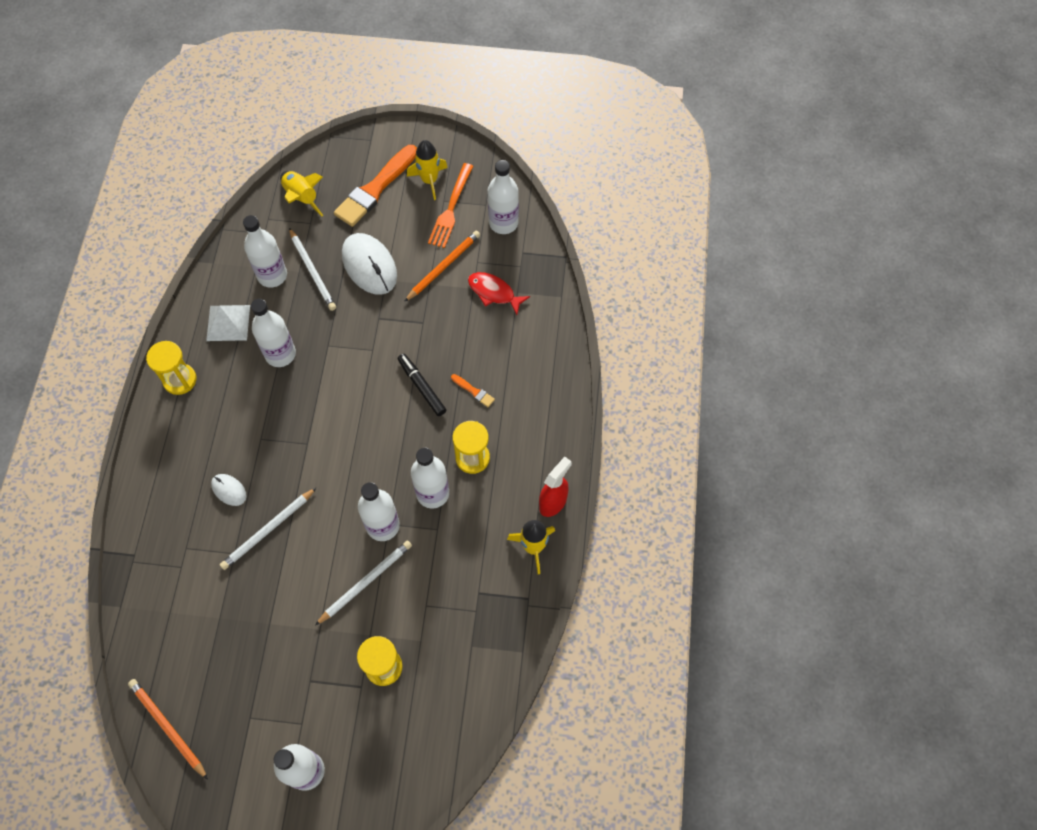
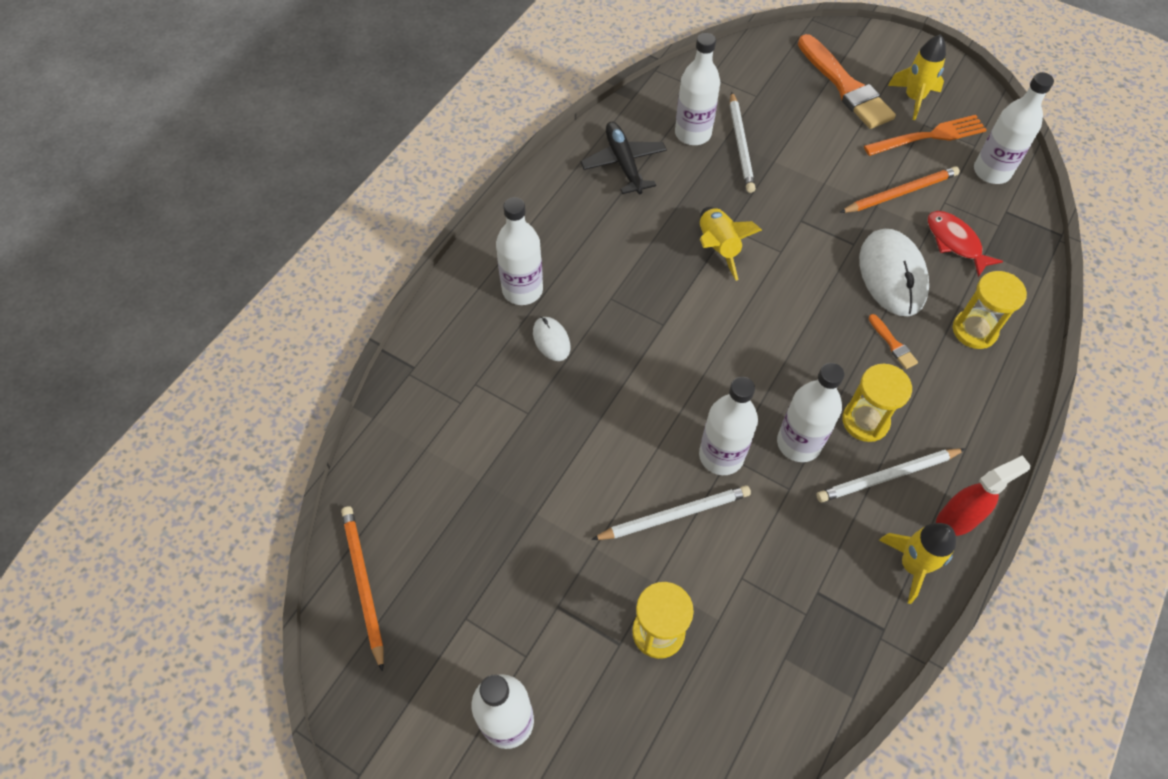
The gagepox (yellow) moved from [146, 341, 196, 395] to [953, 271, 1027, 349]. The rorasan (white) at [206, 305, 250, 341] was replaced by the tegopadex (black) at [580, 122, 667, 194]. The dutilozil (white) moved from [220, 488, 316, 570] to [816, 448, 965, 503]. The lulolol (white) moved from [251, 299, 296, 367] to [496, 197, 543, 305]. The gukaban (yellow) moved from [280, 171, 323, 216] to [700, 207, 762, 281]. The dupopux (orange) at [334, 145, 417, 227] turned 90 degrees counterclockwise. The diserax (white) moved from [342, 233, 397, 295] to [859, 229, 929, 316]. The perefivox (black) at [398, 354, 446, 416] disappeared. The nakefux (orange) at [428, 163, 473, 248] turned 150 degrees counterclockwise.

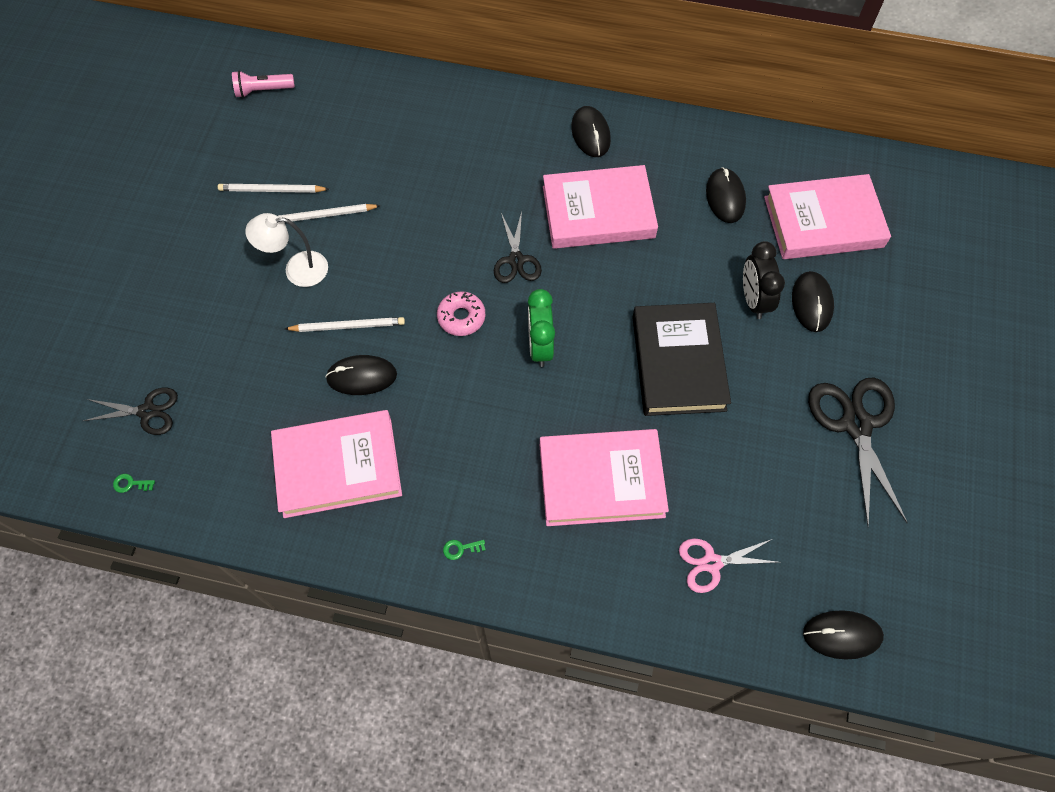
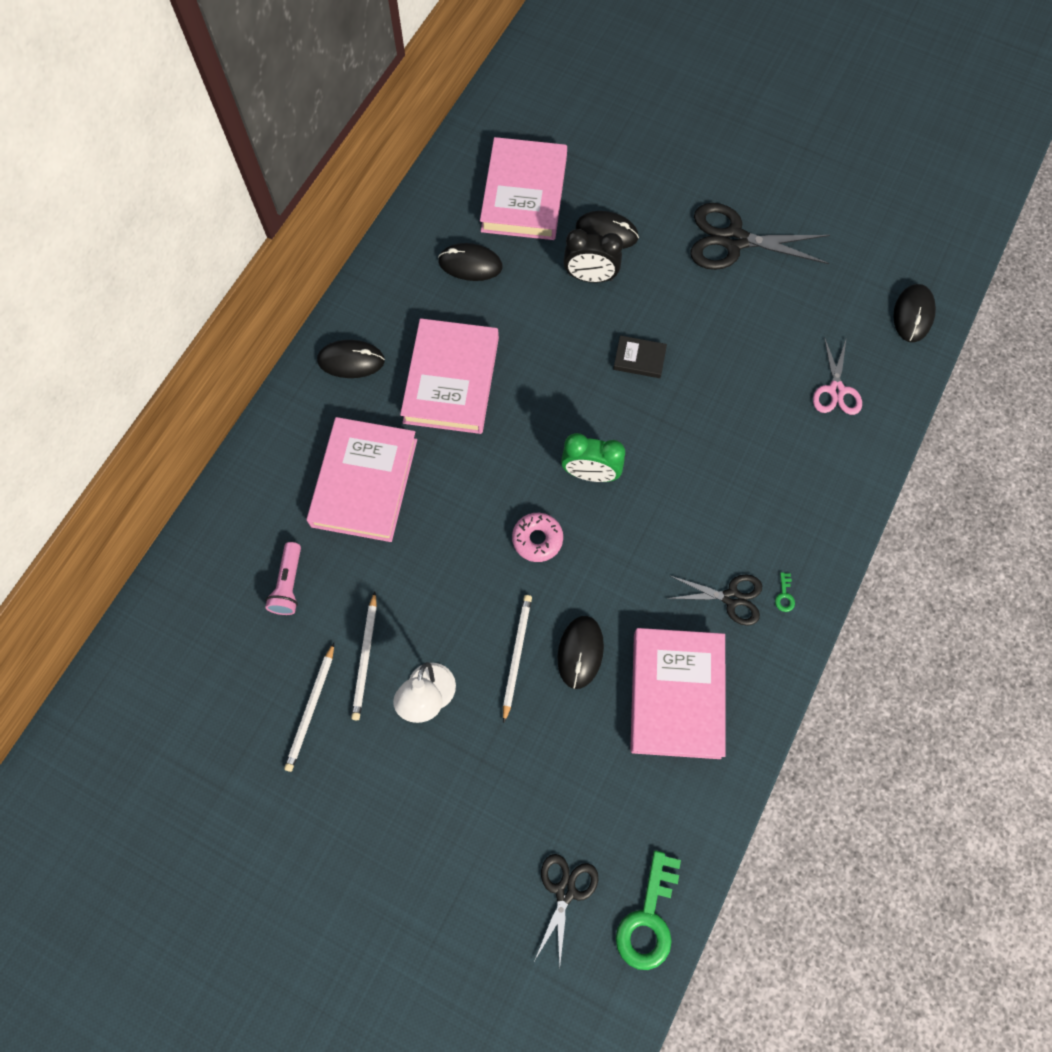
The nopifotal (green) at [113, 474, 155, 493] changed to 2.48 times the size. The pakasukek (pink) moved from [232, 71, 295, 98] to [265, 542, 301, 615]. The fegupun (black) moved from [494, 211, 542, 283] to [667, 574, 762, 626]. The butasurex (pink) moved from [540, 429, 669, 526] to [306, 417, 417, 542]. The butasurex (black) at [632, 303, 731, 416] changed to 0.44 times the size.

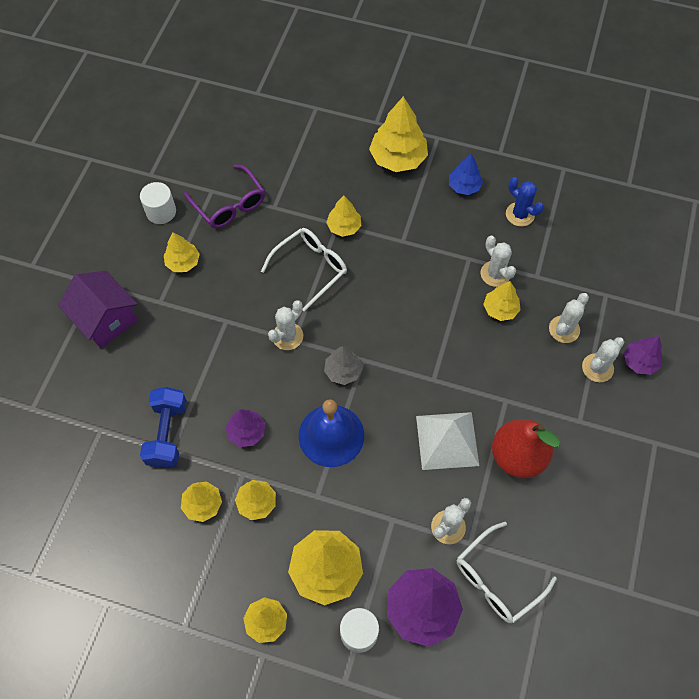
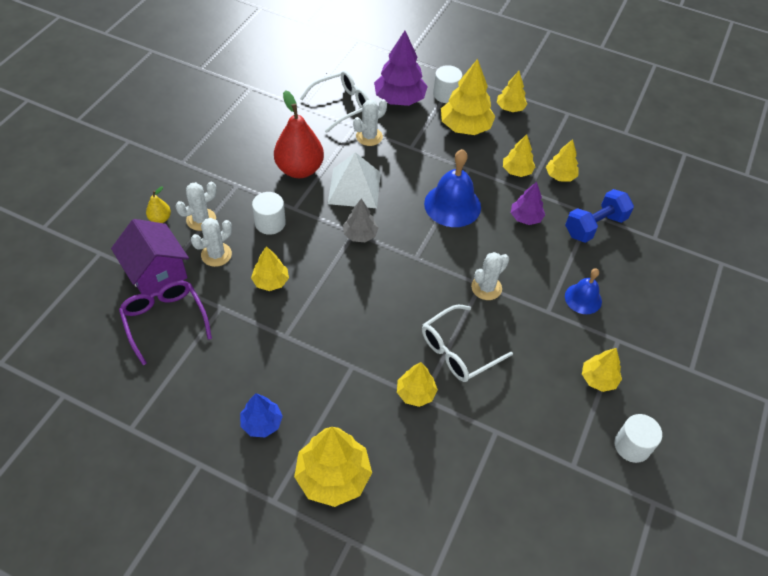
The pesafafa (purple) moved from [58, 271, 138, 348] to [111, 219, 189, 295]. The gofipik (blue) at [140, 387, 187, 468] turned 45 degrees clockwise. The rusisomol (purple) moved from [184, 165, 265, 228] to [119, 280, 212, 365]. The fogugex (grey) moved from [324, 346, 362, 385] to [343, 199, 378, 242]. The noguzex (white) at [481, 236, 516, 287] disappeared. The noguzex (blue) at [506, 177, 544, 227] disappeared. The fogugex (purple) at [624, 336, 662, 375] was replaced by the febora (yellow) at [146, 186, 171, 223]. The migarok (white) at [252, 192, 286, 235] appeared. The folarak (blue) at [565, 268, 602, 314] appeared.

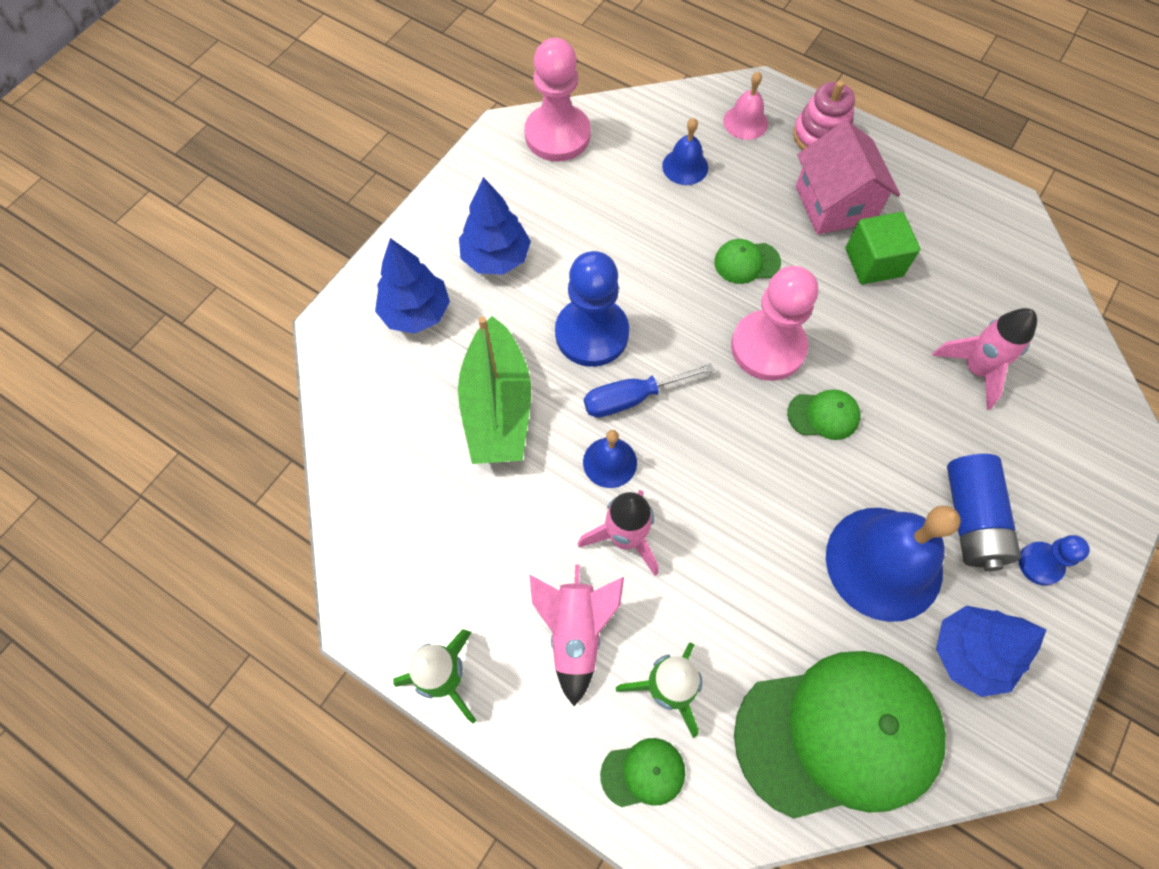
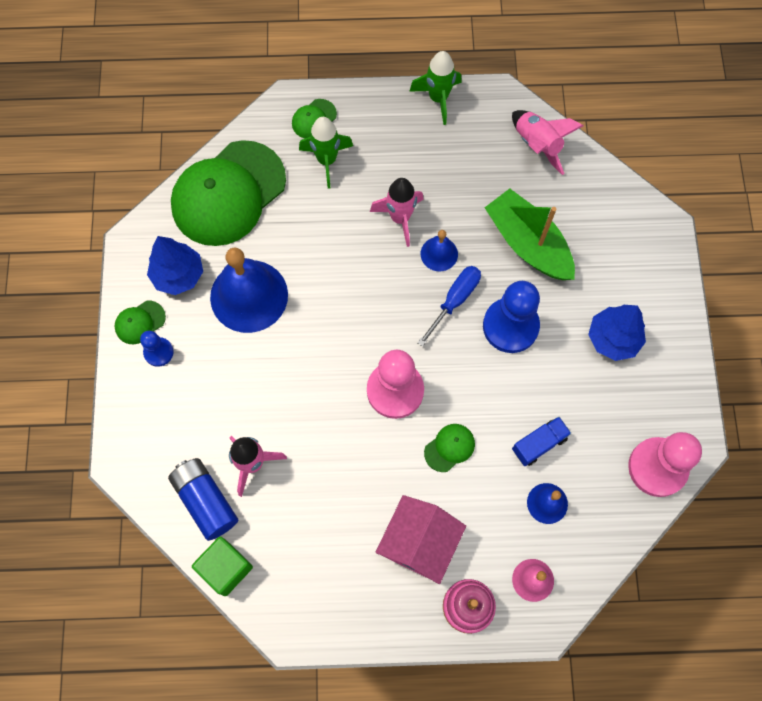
The fogugex (blue) at [375, 238, 450, 334] disappeared. The gukaban (pink) moved from [529, 565, 624, 706] to [512, 110, 583, 175]. The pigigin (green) moved from [787, 390, 861, 440] to [115, 300, 166, 344]. The pesafafa (pink) at [796, 120, 900, 235] turned 75 degrees clockwise. The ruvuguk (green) moved from [846, 212, 920, 284] to [192, 536, 253, 596]. The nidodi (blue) moved from [947, 454, 1021, 571] to [168, 458, 238, 541]. The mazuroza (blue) at [512, 417, 571, 466] appeared.

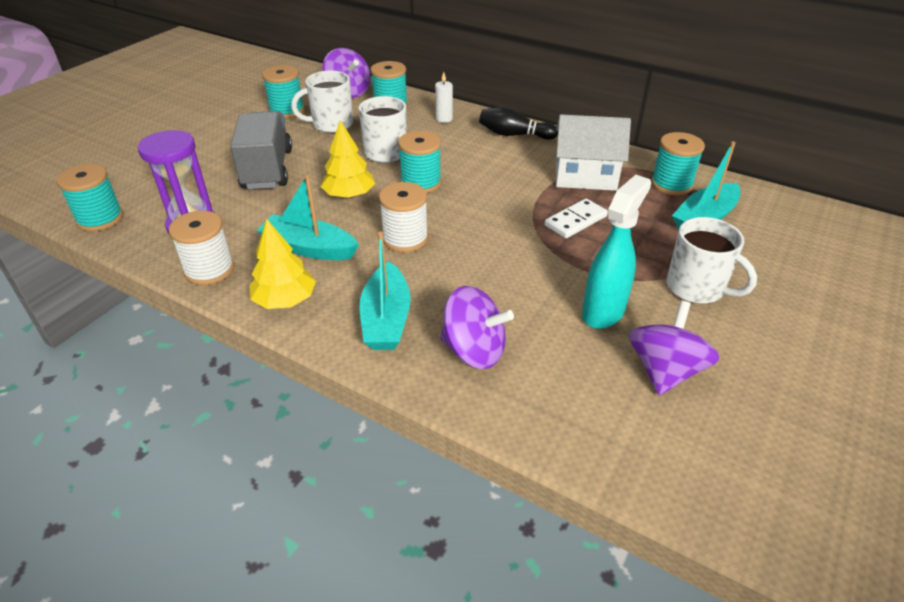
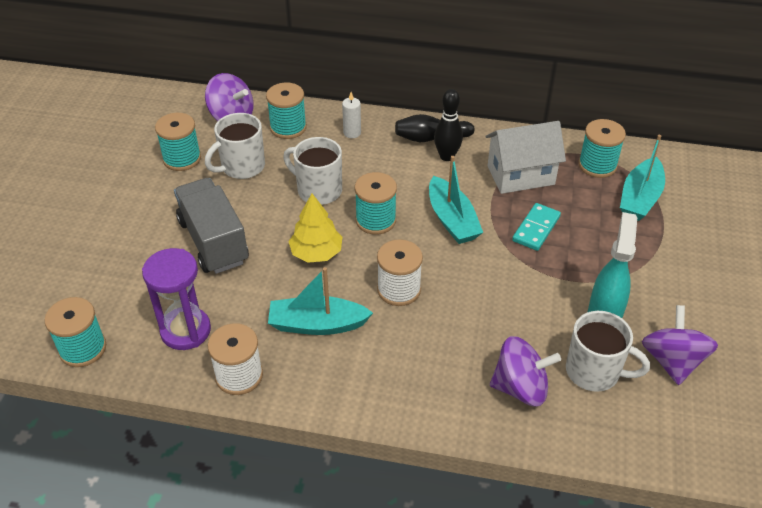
The fogugex (yellow) at [249, 219, 316, 309] disappeared. The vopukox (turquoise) moved from [360, 232, 411, 350] to [429, 156, 483, 244]. The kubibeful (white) at [544, 198, 608, 238] became the kubibeful (turquoise) at [512, 203, 561, 251]. The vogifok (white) moved from [667, 217, 757, 304] to [566, 311, 650, 392]. The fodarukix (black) at [434, 89, 463, 161] appeared.

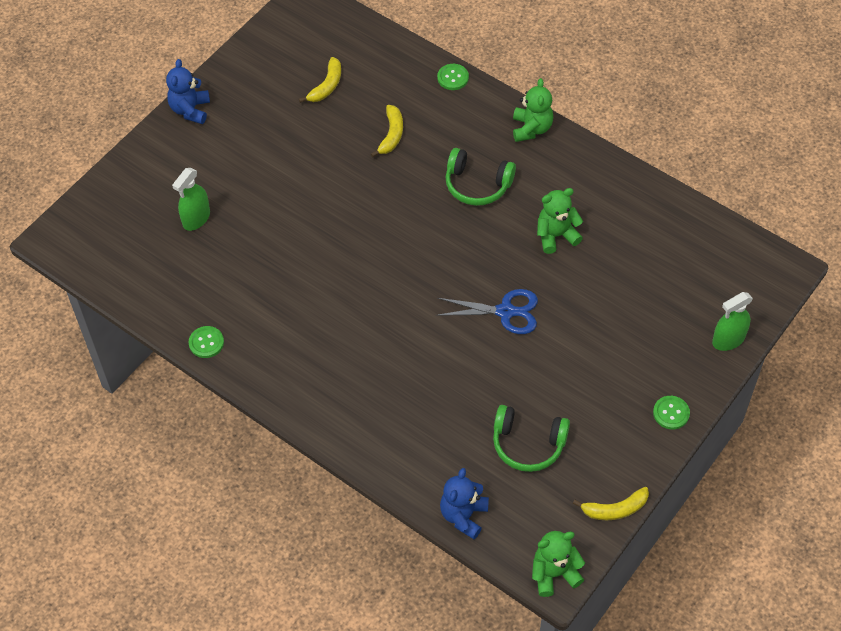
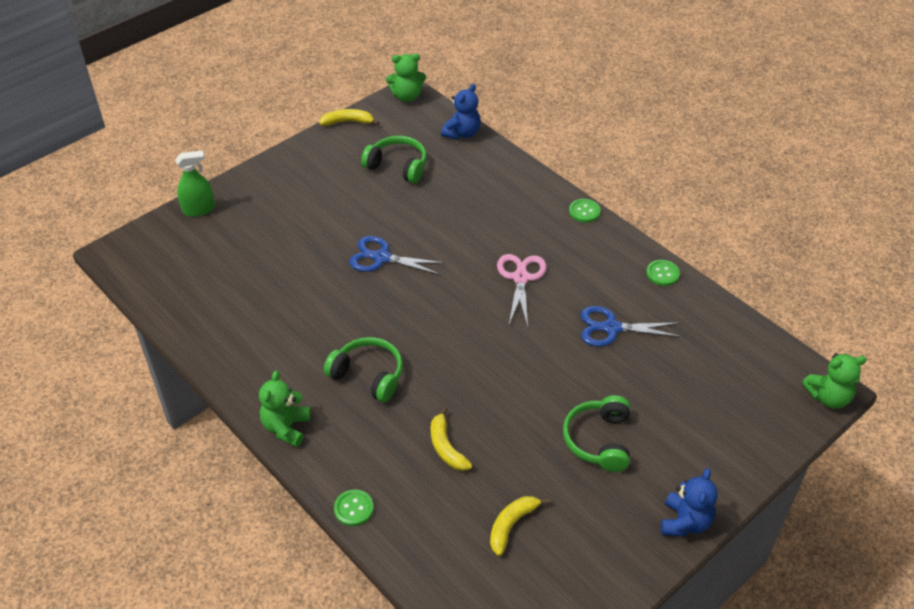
The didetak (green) at [172, 168, 210, 231] disappeared. The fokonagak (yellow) at [371, 105, 403, 157] turned 45 degrees counterclockwise. The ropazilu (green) moved from [537, 188, 583, 254] to [802, 353, 867, 408]. The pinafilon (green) moved from [653, 396, 690, 429] to [569, 199, 600, 223]. The fegupun (pink) at [497, 254, 547, 327] appeared. The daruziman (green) at [563, 395, 630, 472] appeared. The fegupun (blue) at [581, 306, 682, 347] appeared.

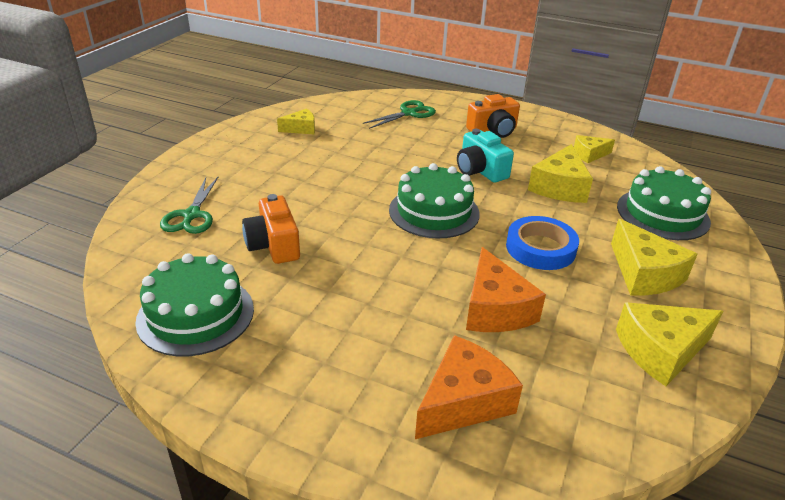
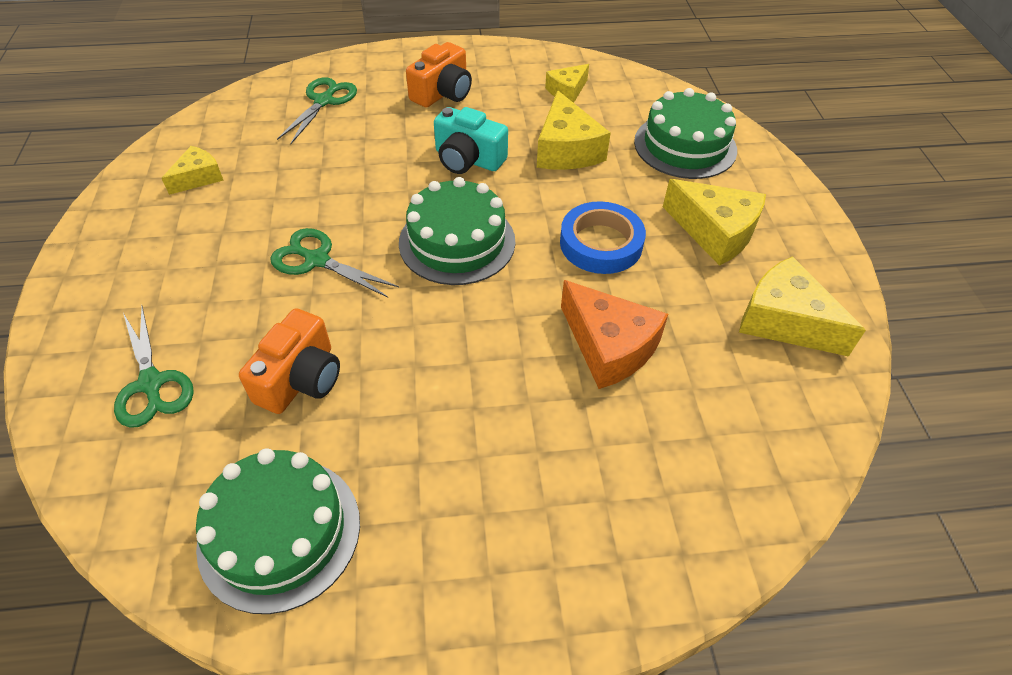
The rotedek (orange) at [242, 194, 300, 264] turned 105 degrees counterclockwise. The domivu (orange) at [415, 335, 523, 439] disappeared. The domivu (yellow) at [616, 303, 723, 386] turned 90 degrees clockwise. The fegupun (green) at [270, 228, 399, 298] appeared.

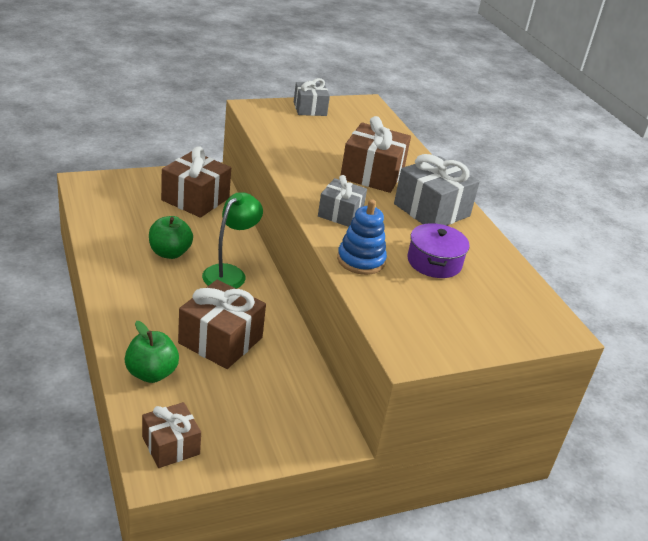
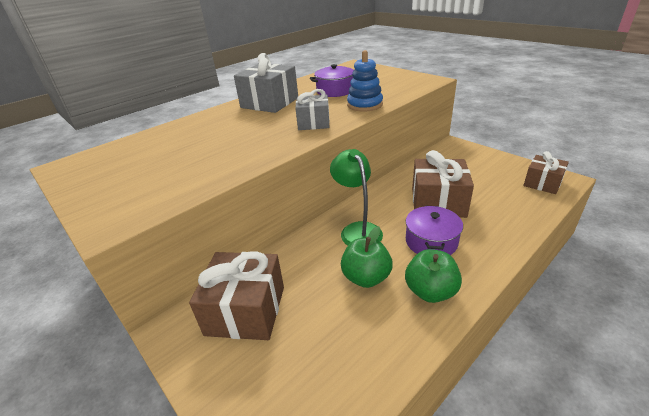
The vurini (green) moved from [125, 321, 179, 383] to [405, 249, 462, 303]. The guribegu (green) at [202, 192, 263, 289] turned 60 degrees clockwise. The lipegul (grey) at [294, 78, 330, 116] disappeared. The lipegul (brown) at [341, 116, 411, 193] disappeared. The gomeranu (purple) at [406, 206, 463, 255] appeared.

